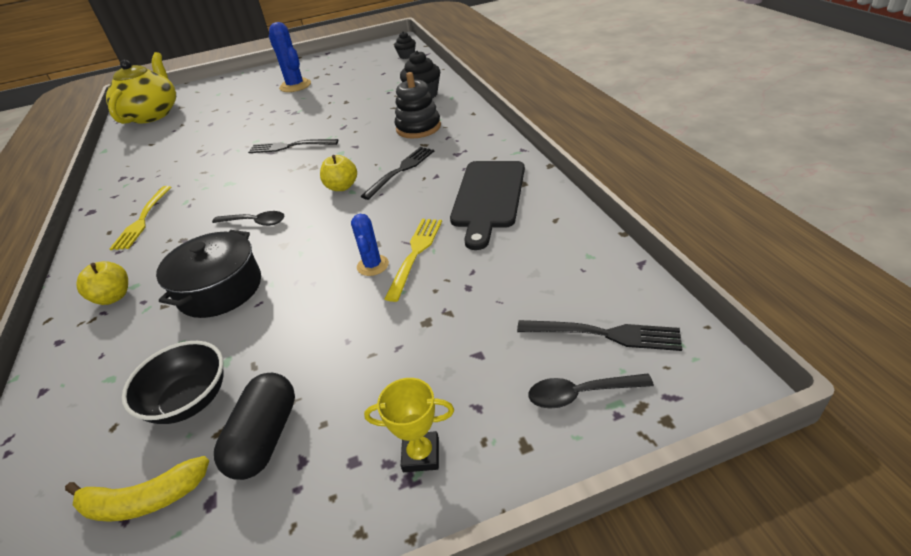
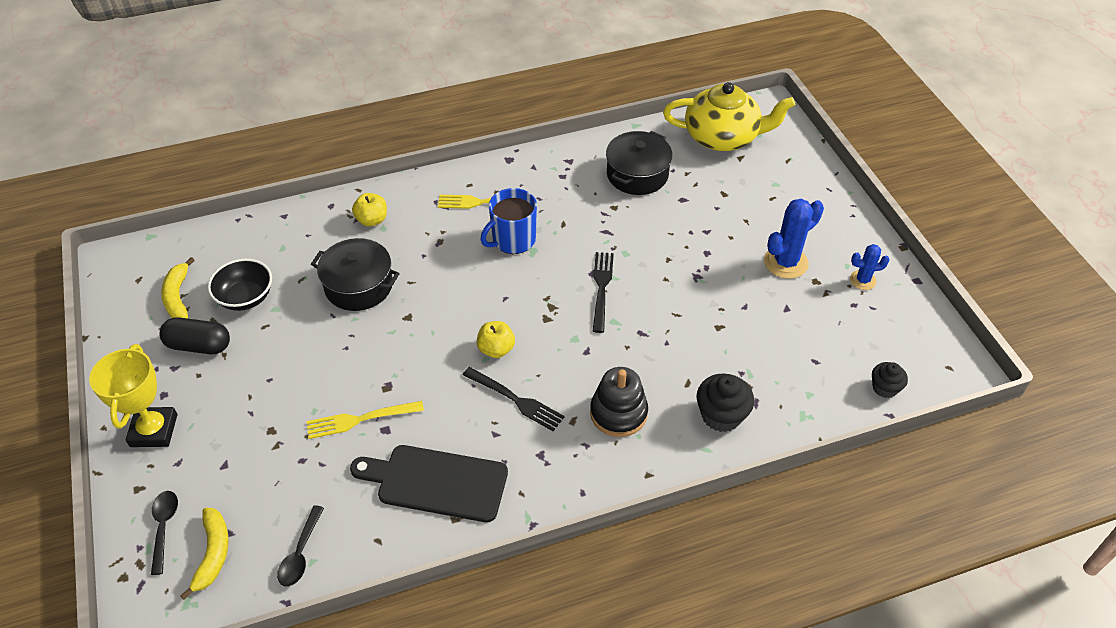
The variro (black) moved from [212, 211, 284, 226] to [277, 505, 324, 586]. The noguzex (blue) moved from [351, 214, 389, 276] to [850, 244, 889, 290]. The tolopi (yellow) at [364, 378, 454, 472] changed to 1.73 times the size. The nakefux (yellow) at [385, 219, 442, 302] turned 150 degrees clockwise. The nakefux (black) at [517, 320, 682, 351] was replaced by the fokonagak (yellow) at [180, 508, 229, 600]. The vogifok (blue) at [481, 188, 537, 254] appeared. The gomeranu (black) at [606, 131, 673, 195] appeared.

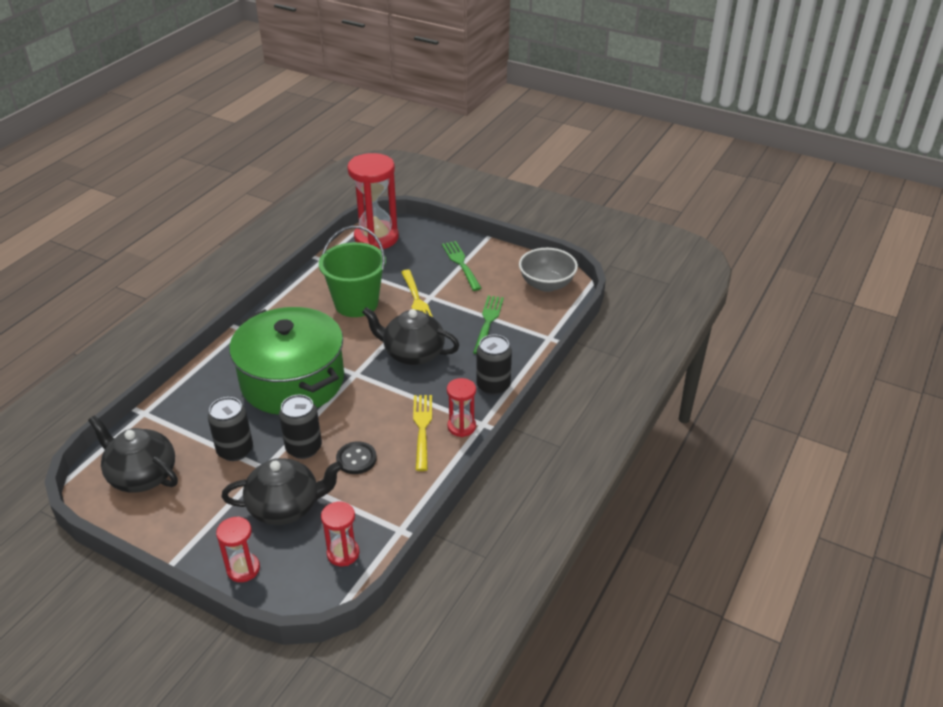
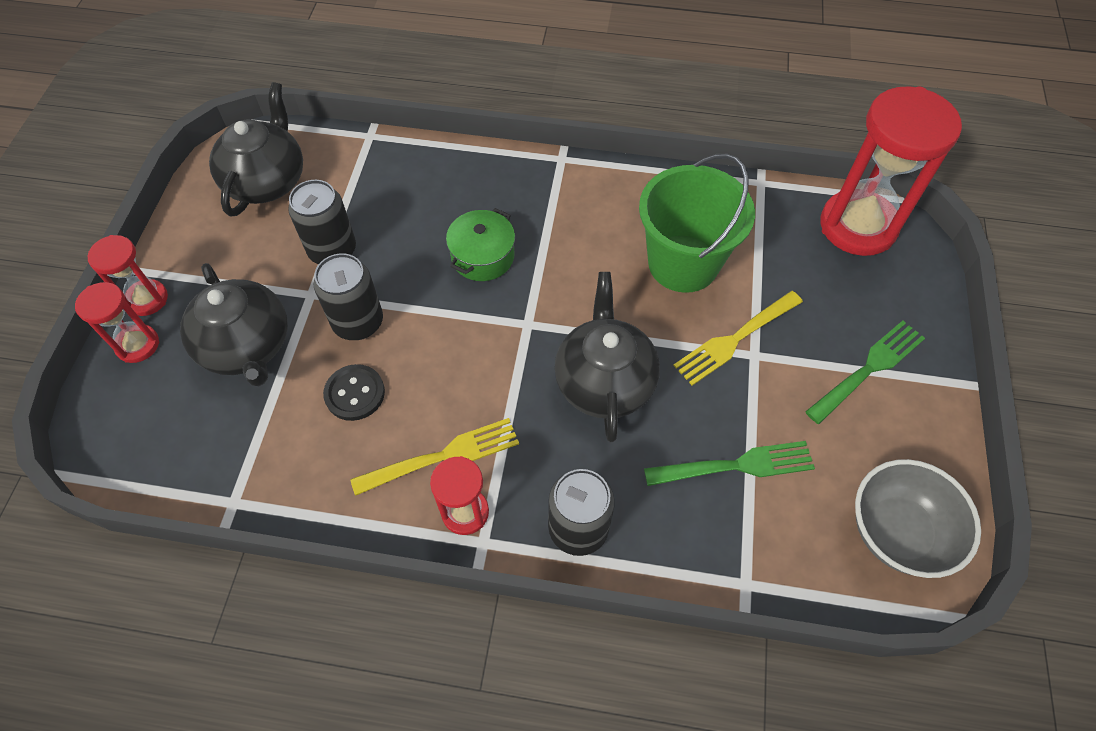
The gomeranu (green) at [229, 307, 344, 415] changed to 0.42 times the size. The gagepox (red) moved from [321, 502, 359, 566] to [87, 235, 168, 316].

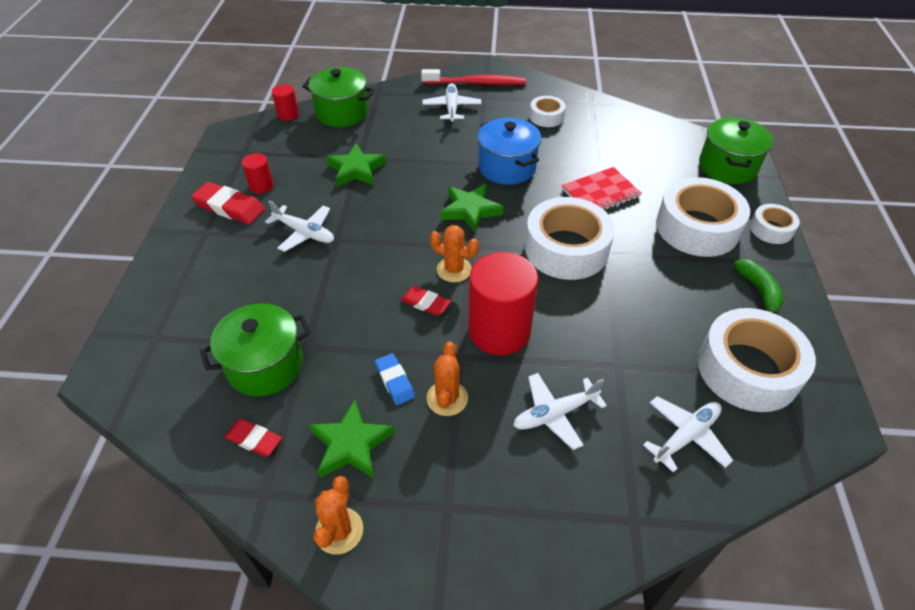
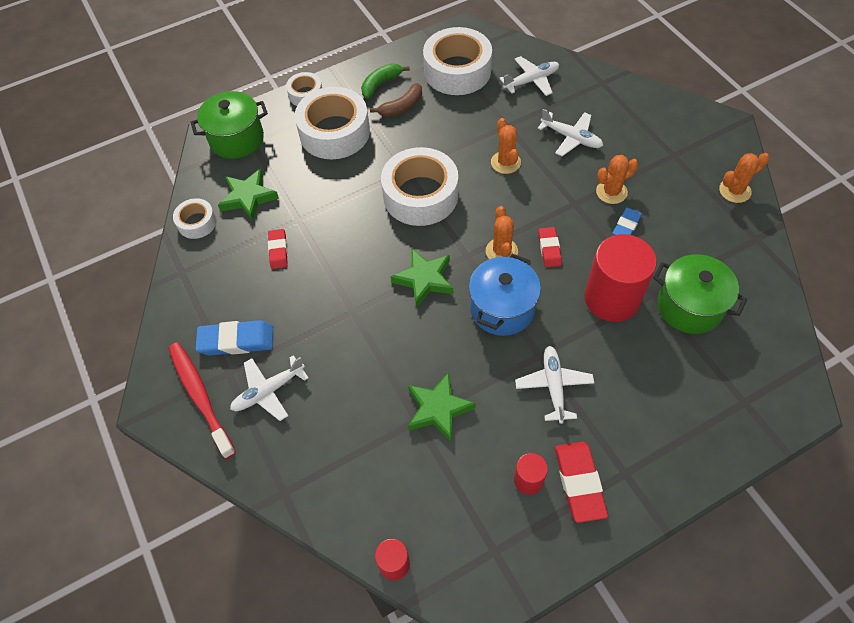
The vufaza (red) moved from [224, 419, 282, 457] to [268, 229, 288, 269]. The gomeranu (green) at [302, 67, 375, 127] disappeared. The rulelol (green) moved from [309, 400, 394, 478] to [218, 169, 279, 221]. The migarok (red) moved from [468, 252, 538, 355] to [584, 234, 657, 322]. The gomeranu (blue) moved from [478, 118, 541, 185] to [469, 254, 541, 336]. The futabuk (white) moved from [529, 96, 566, 127] to [173, 198, 217, 239]. The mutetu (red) at [562, 167, 642, 210] disappeared. The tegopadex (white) at [643, 396, 733, 473] turned 135 degrees clockwise. The vufaza (blue) at [196, 320, 273, 356] appeared. The fokonagak (brown) at [370, 83, 422, 117] appeared. The noguzex (orange) at [491, 118, 521, 174] appeared.

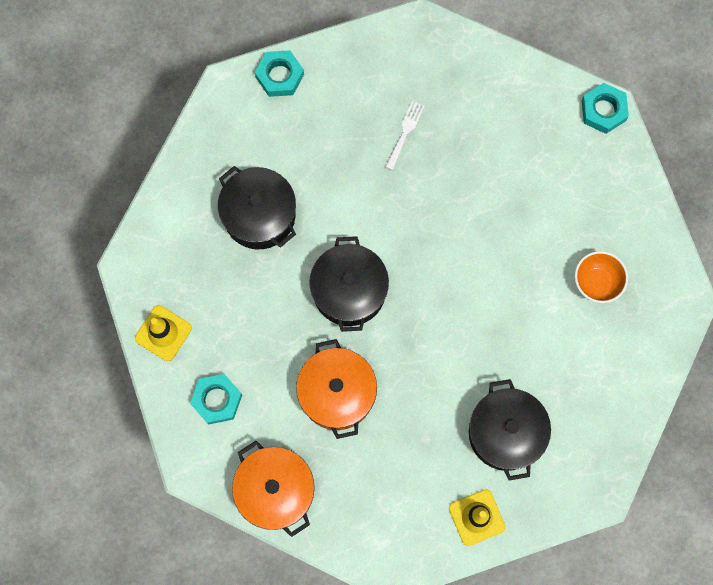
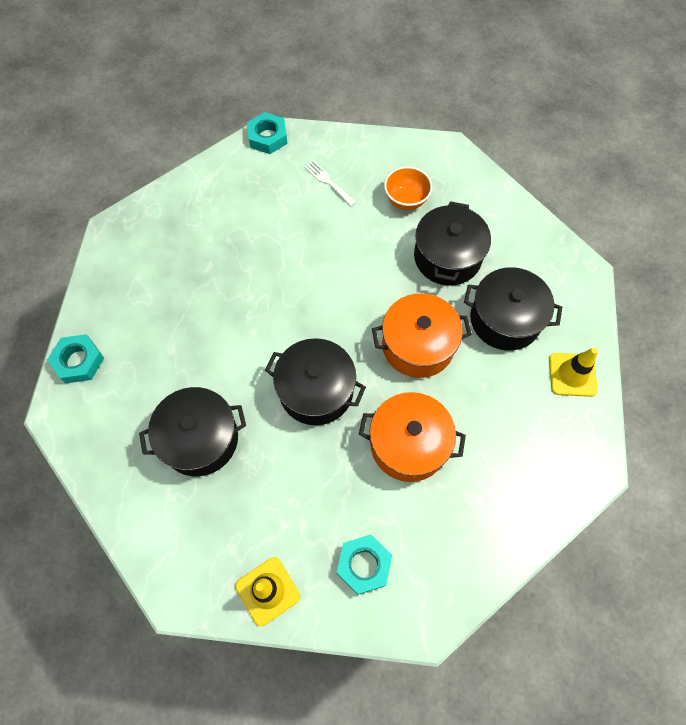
The gomeranu (orange) moved from [232, 441, 315, 537] to [372, 293, 472, 378]. The nakefux (white) moved from [385, 101, 425, 170] to [304, 160, 356, 207]. The gomeranu (black) at [414, 201, 491, 286] appeared.

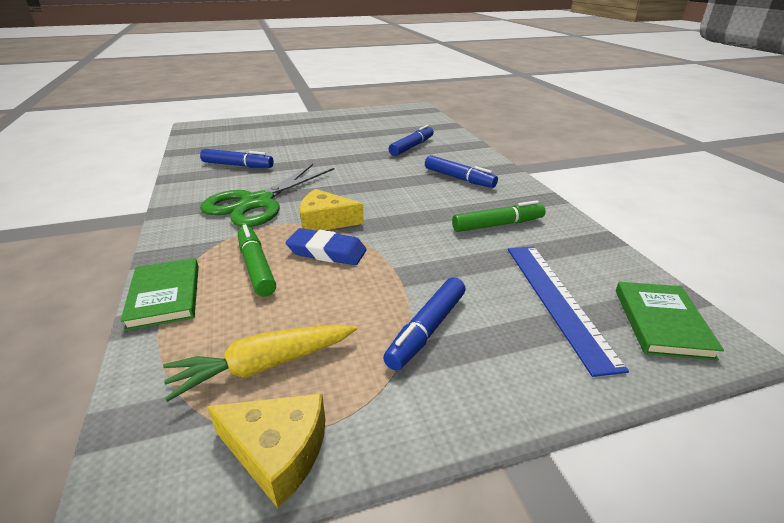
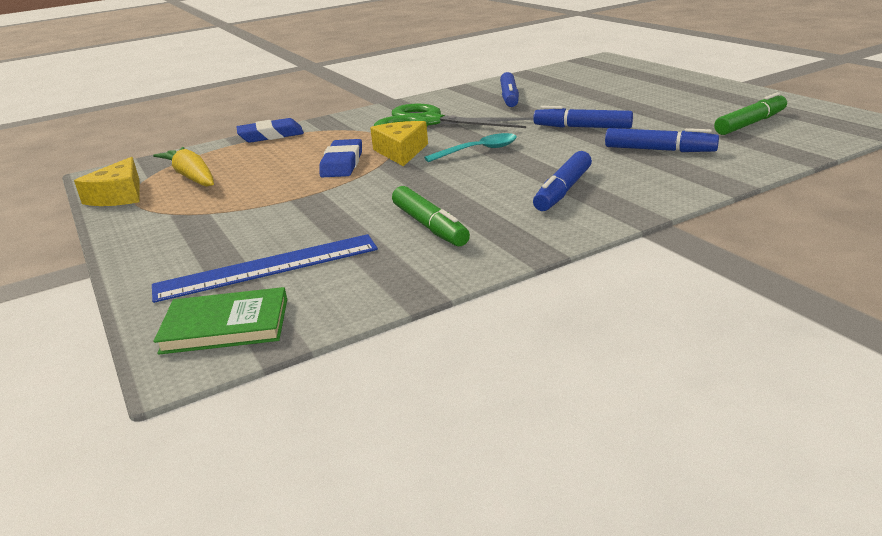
The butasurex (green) at [120, 258, 199, 331] was replaced by the vufaza (blue) at [237, 118, 304, 143]. The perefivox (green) moved from [238, 224, 276, 297] to [714, 92, 787, 135]. The perefivox (blue) moved from [383, 277, 466, 370] to [533, 106, 633, 129]. The variro (turquoise) at [424, 133, 517, 162] appeared.

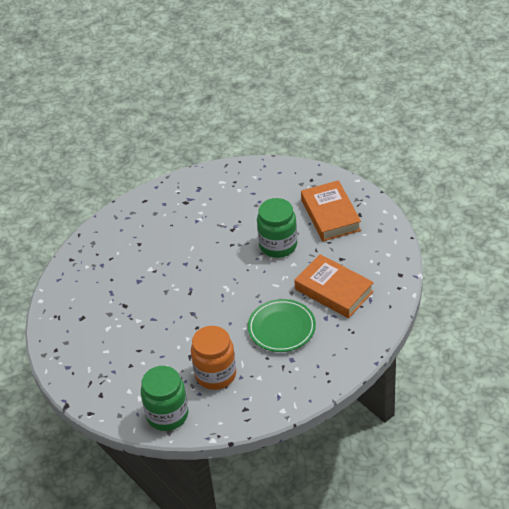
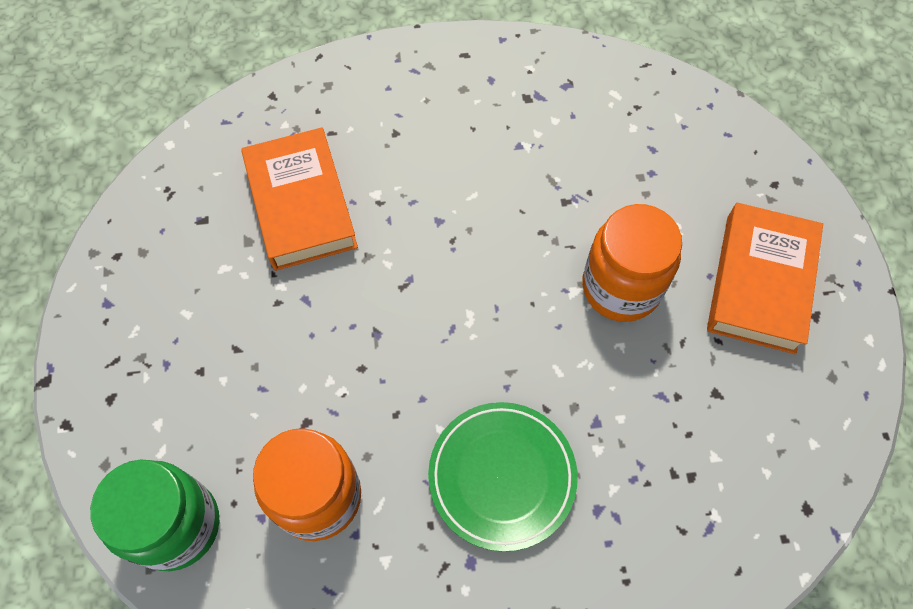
The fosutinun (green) at [257, 198, 297, 258] became the fosutinun (orange) at [582, 204, 682, 322]. The butasurex (orange) moved from [294, 254, 374, 318] to [241, 127, 358, 271].

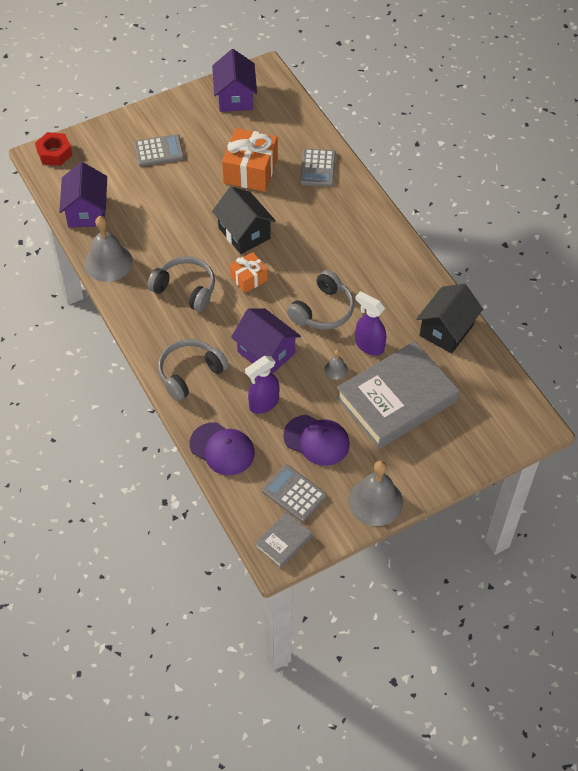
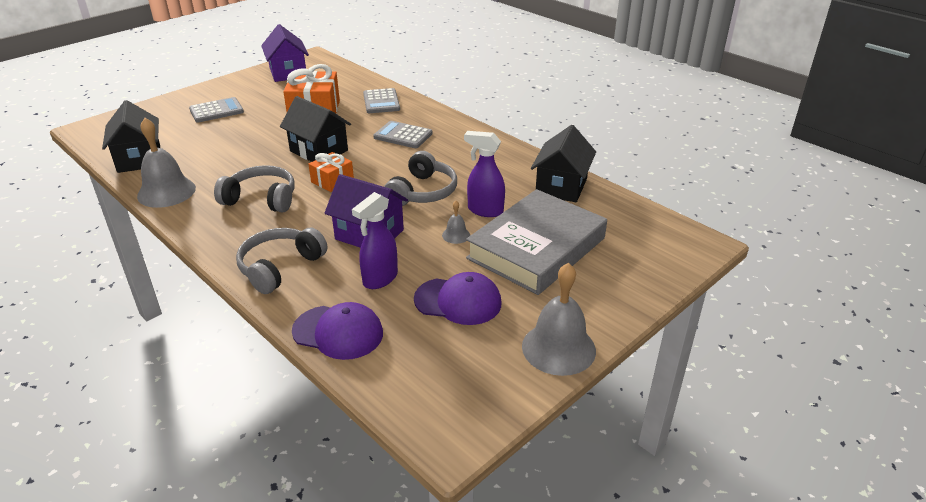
The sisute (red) at [35, 132, 73, 166] disappeared. The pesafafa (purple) at [59, 162, 107, 227] became the pesafafa (black) at [102, 100, 160, 173]. The butasurex (grey) at [255, 512, 312, 568] disappeared. The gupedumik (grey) moved from [262, 464, 327, 522] to [373, 121, 432, 148].

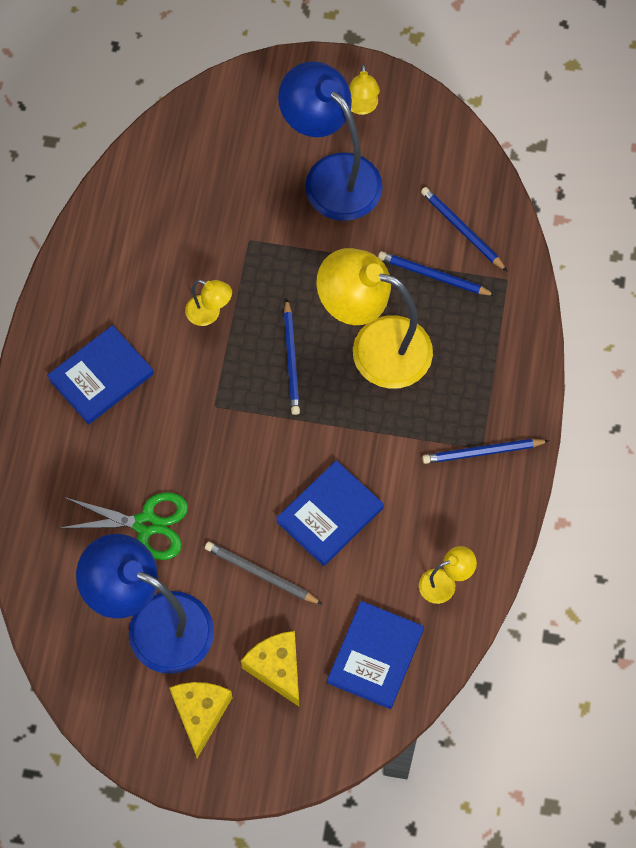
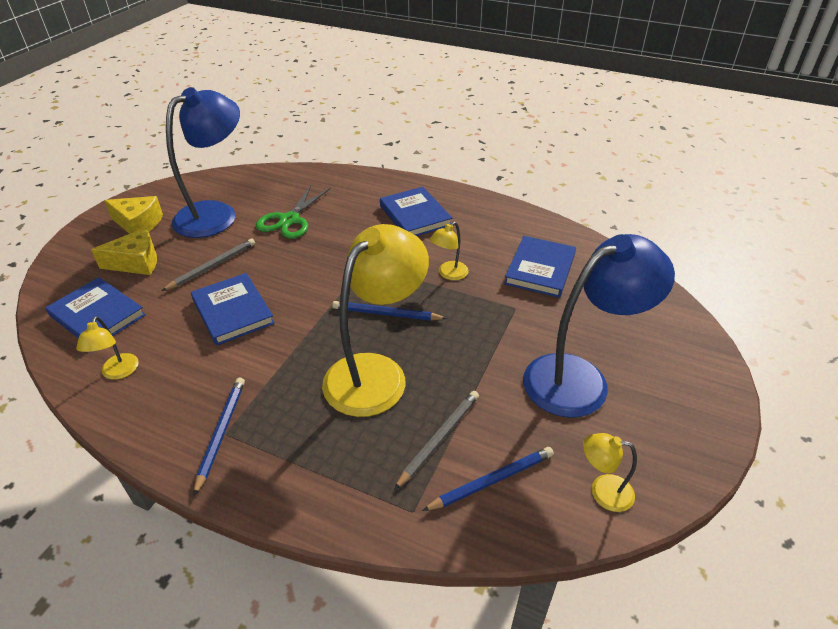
The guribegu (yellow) moved from [349, 64, 380, 115] to [583, 433, 637, 512]. The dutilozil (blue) at [378, 251, 496, 296] became the dutilozil (grey) at [394, 391, 479, 490]. The butasurex (blue) at [504, 236, 576, 298] appeared.

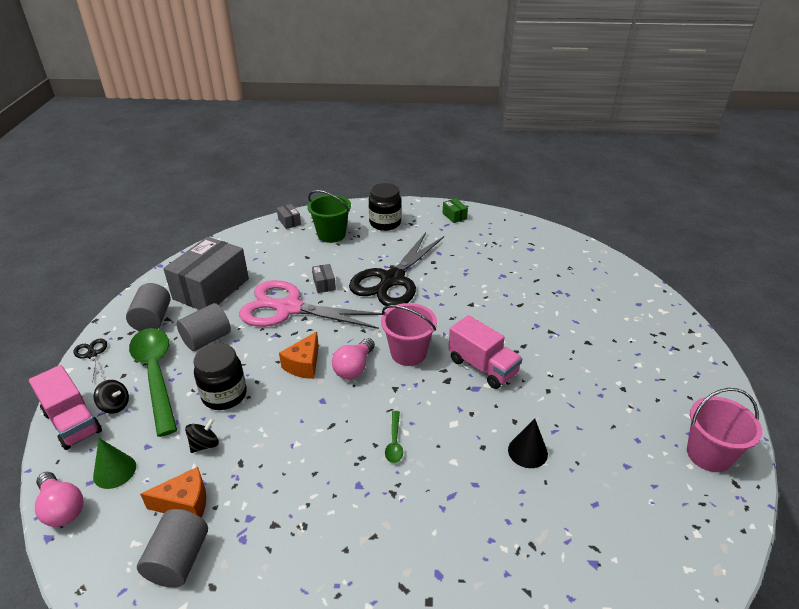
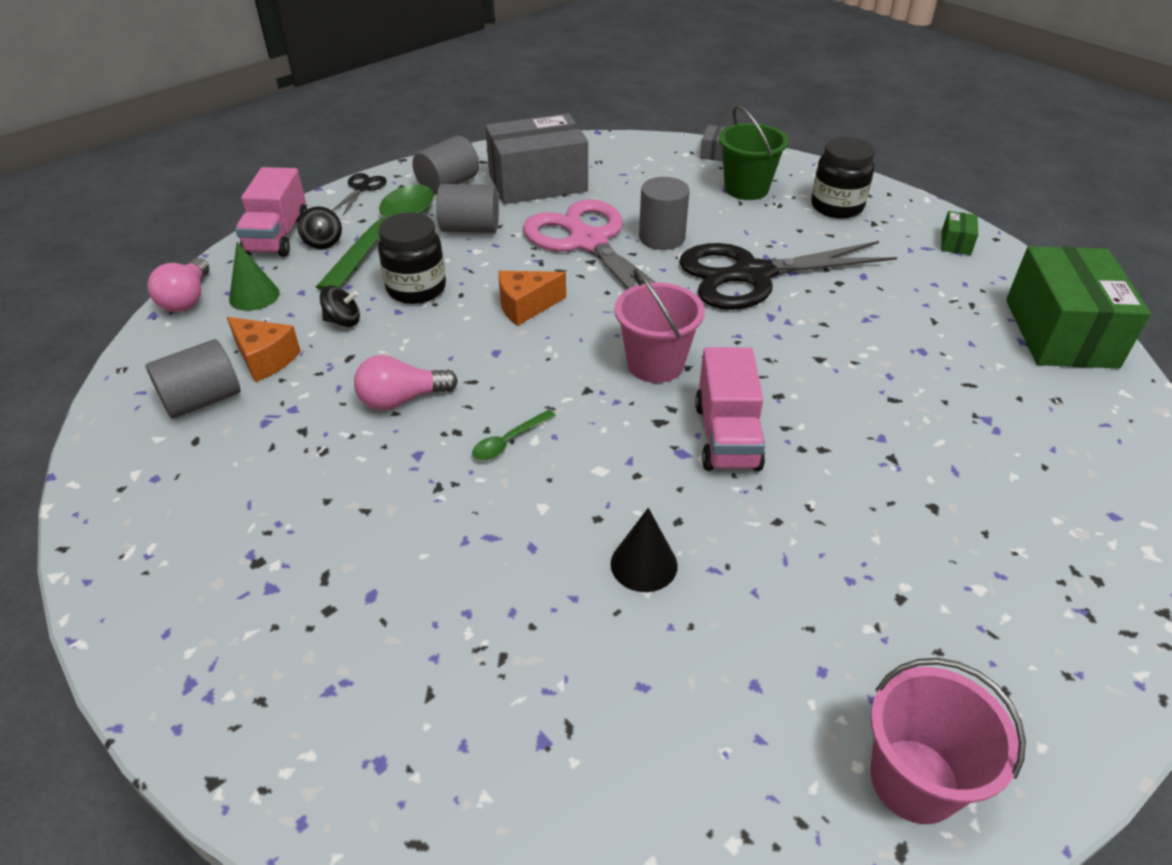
The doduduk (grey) at [312, 264, 336, 293] was replaced by the migarok (grey) at [639, 177, 690, 250]. The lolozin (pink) moved from [332, 338, 375, 379] to [354, 355, 458, 410]. The doduduk (green) at [1006, 246, 1151, 368] appeared.

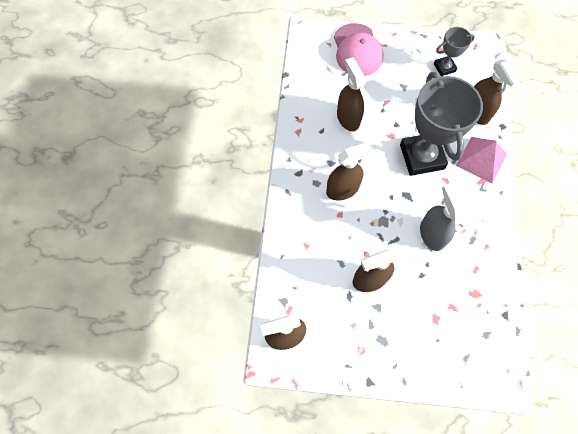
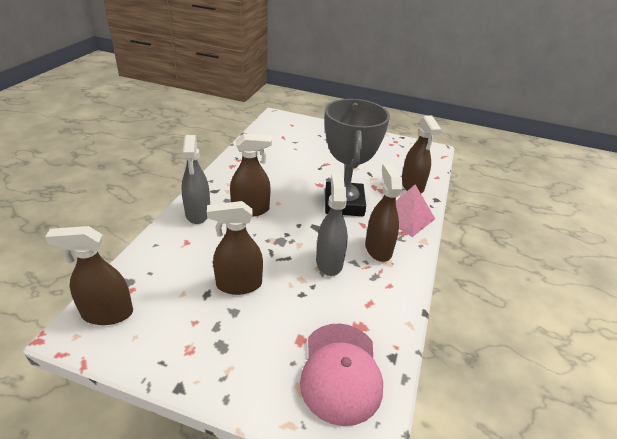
The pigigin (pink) moved from [334, 23, 383, 76] to [300, 324, 383, 426]. The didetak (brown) moved from [337, 57, 365, 131] to [365, 164, 403, 262]. The tolopi (grey) at [434, 27, 475, 76] disappeared. The didetak (grey) at [182, 135, 210, 224] appeared.

